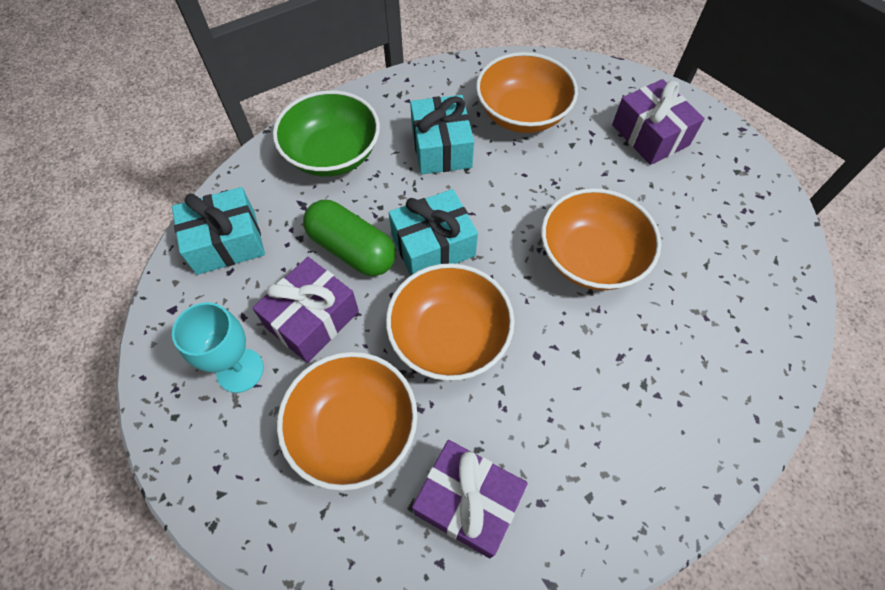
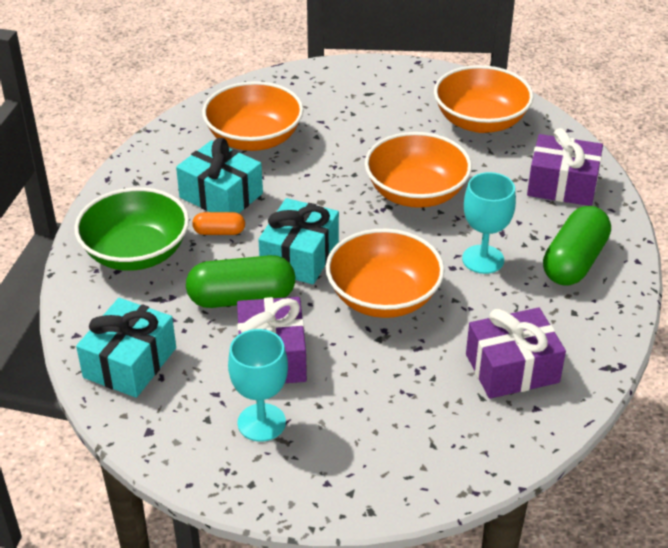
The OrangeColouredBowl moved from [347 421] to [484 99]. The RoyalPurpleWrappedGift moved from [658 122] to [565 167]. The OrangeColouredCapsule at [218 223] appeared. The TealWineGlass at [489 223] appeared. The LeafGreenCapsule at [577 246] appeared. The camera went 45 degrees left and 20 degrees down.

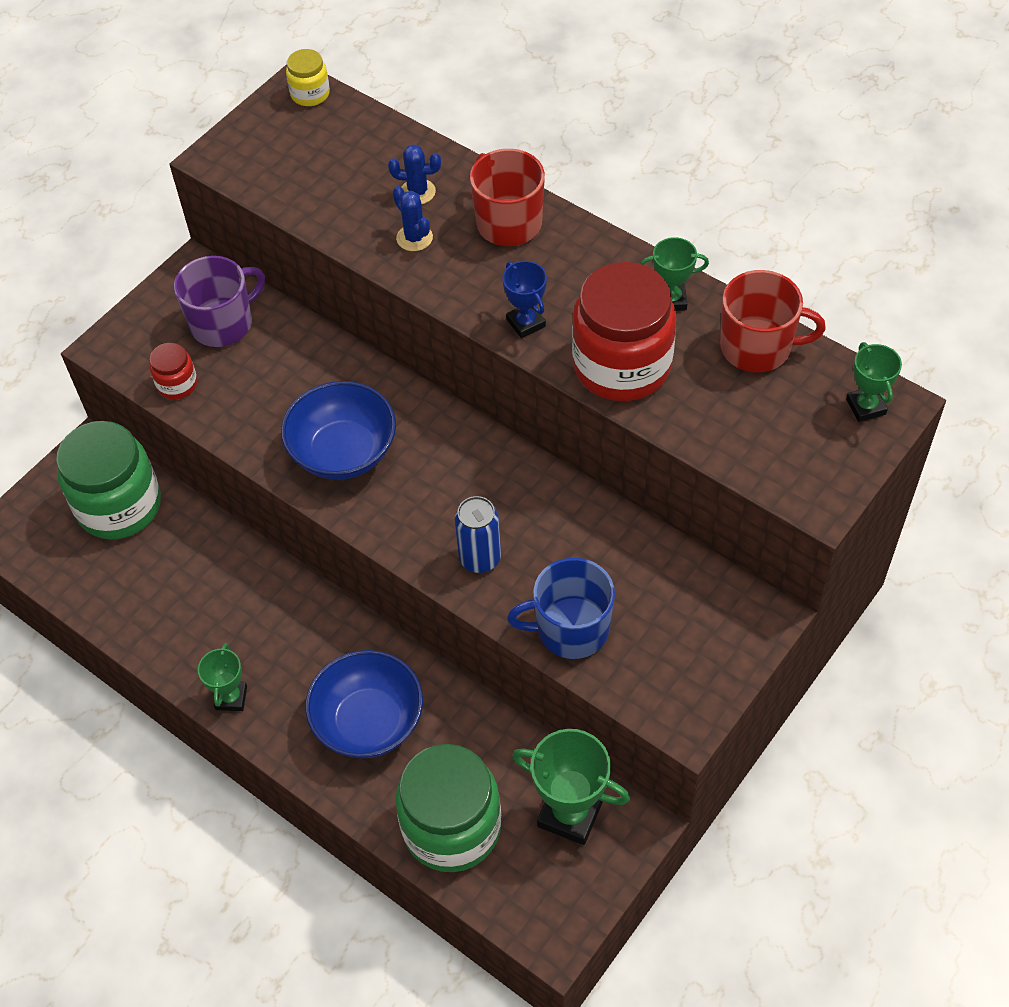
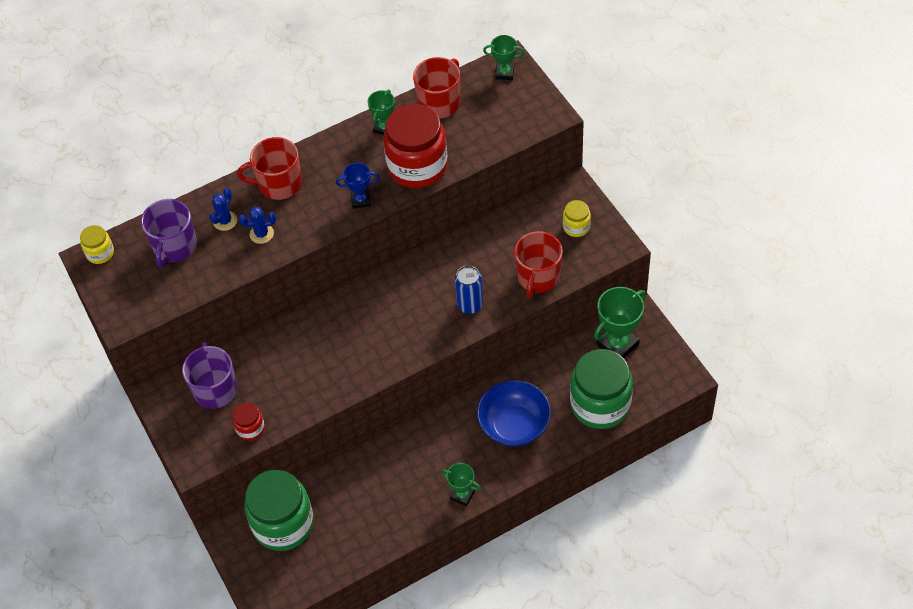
The CobaltBowl at [338 430] disappeared. The CobaltTeaMug at [561 608] became the CrimsonTeaMug at [538 264]. The RoyalPurpleTeaMug at [169 233] appeared. The YellowPreserveJar at [577 218] appeared. The camera went 65 degrees left and 0 degrees up.

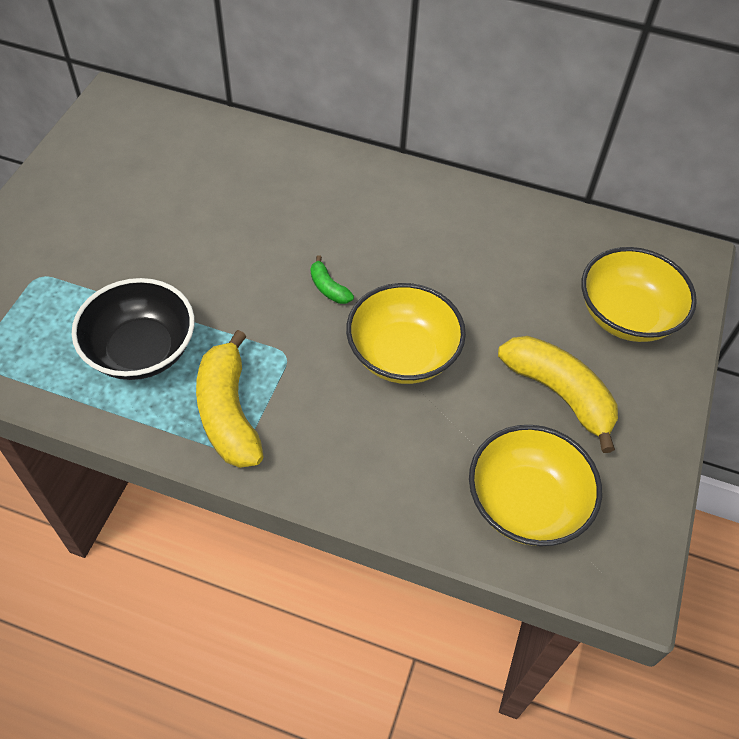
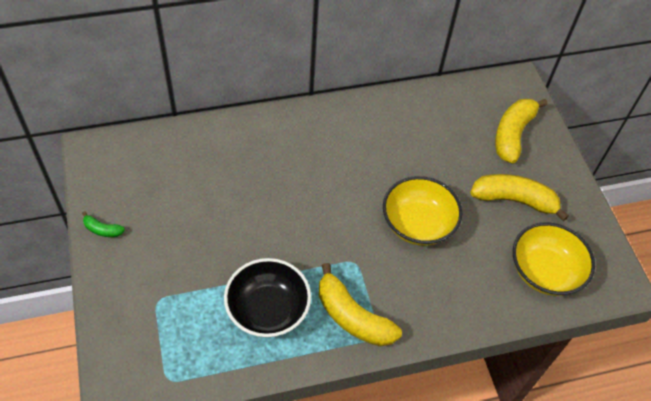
The LeafGreenBananaFruit moved from [332 279] to [103 224]. The YellowBowl at [639 294] was replaced by the YellowBananaFruit at [521 131]. The camera went 35 degrees left and 0 degrees up.

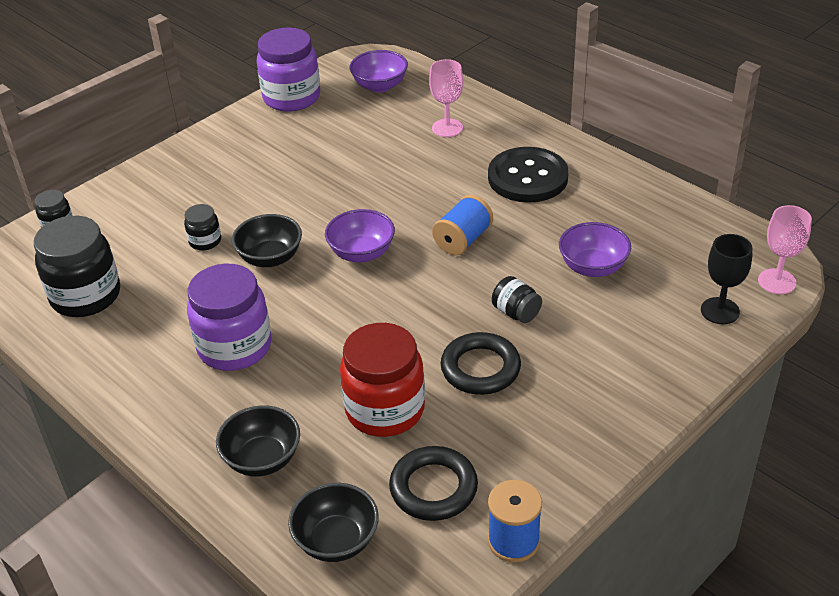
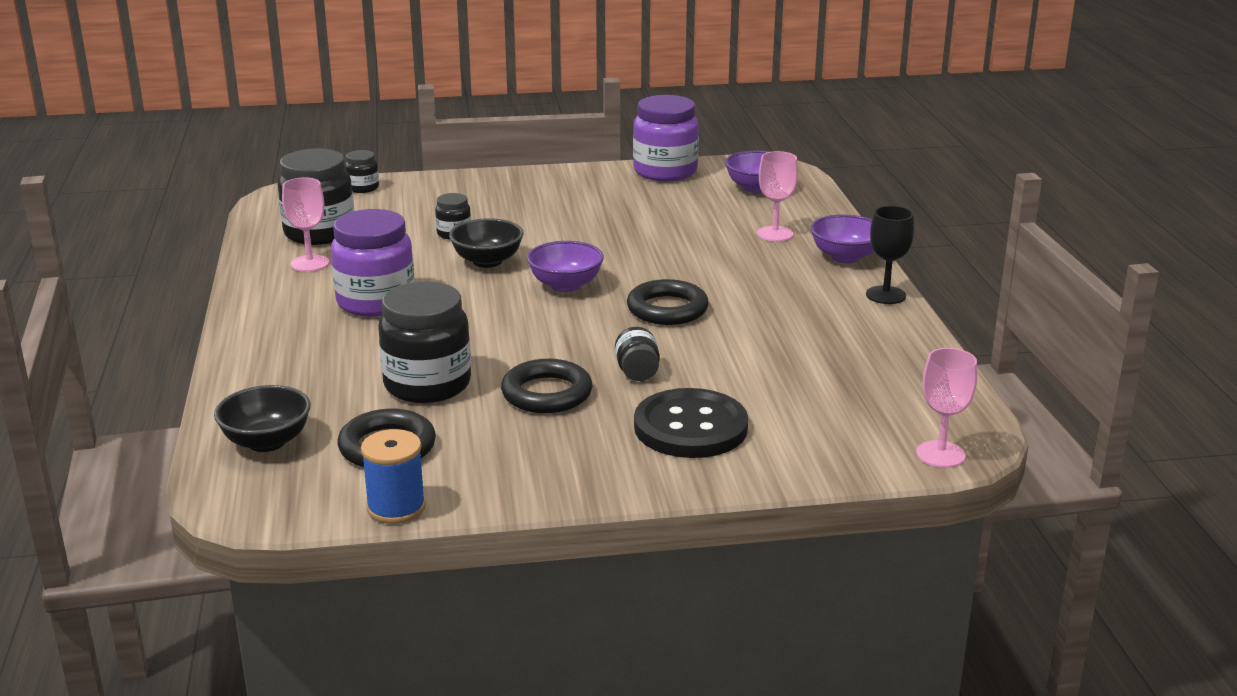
The JetBlackBowl at [258 441] disappeared. The CrimsonPreserveJar at [382 380] became the JetBlackPreserveJar at [424 342]. The CobaltReelOfThread at [462 225] was replaced by the JetBlackHoop at [668 302]. The JetBlackButton moved from [528 175] to [691 423]. The RoyalPurpleBowl moved from [595 249] to [842 238]. The JetBlackWineGlass moved from [726 279] to [890 255]. The RosyWineGlass at [305 224] appeared. The camera went 35 degrees right and 15 degrees down.

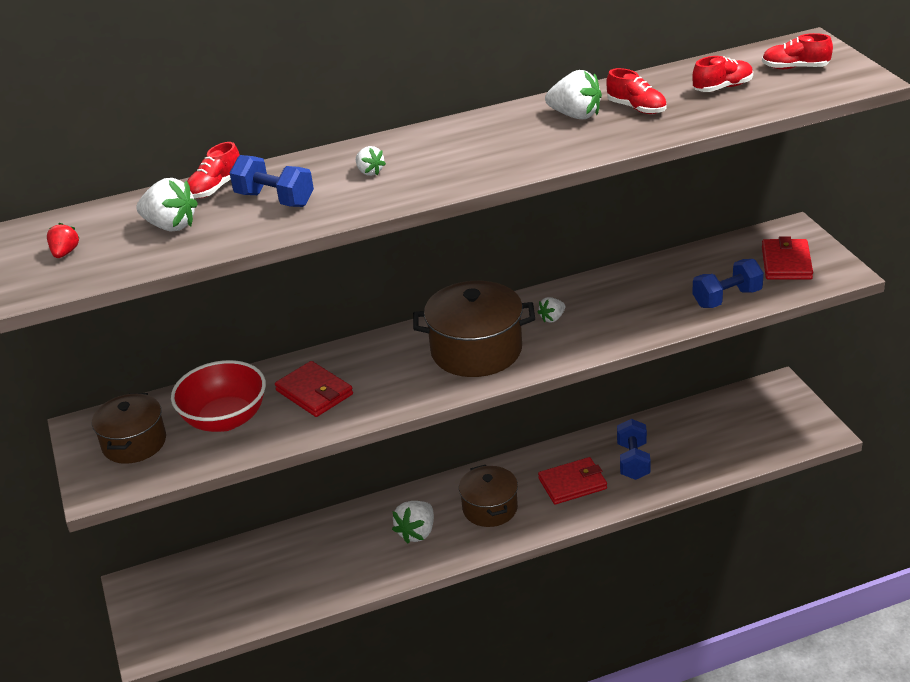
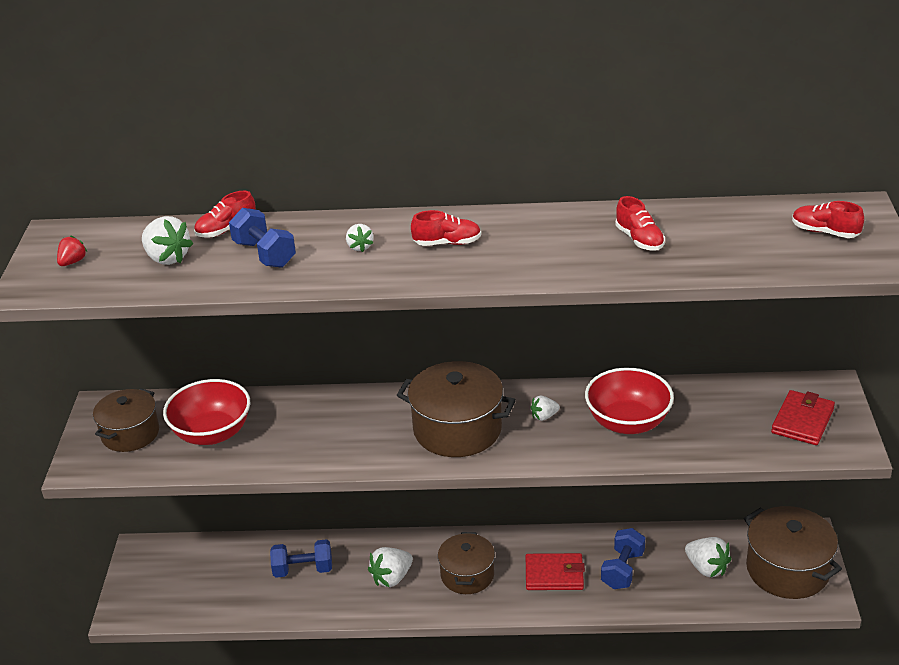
The CrimsonCardWallet at [314 389] disappeared. The SnowWhiteToyStrawberry moved from [573 94] to [708 557]. The CrimsonSneaker moved from [722 74] to [446 228]. The CobaltFreeWeight moved from [728 283] to [301 558]. The CrimsonBowl at [629 401] appeared. The RussetStockpot at [793 552] appeared. The camera went 20 degrees right and 0 degrees up.

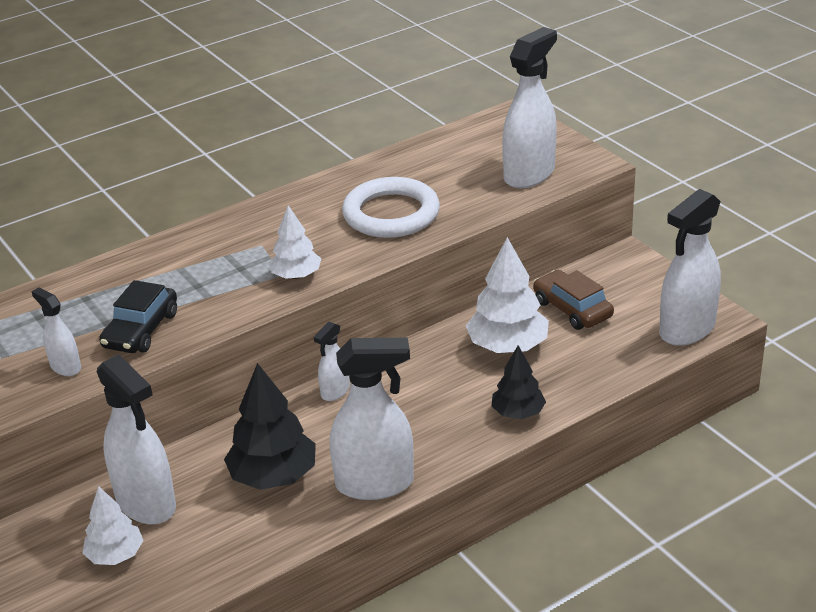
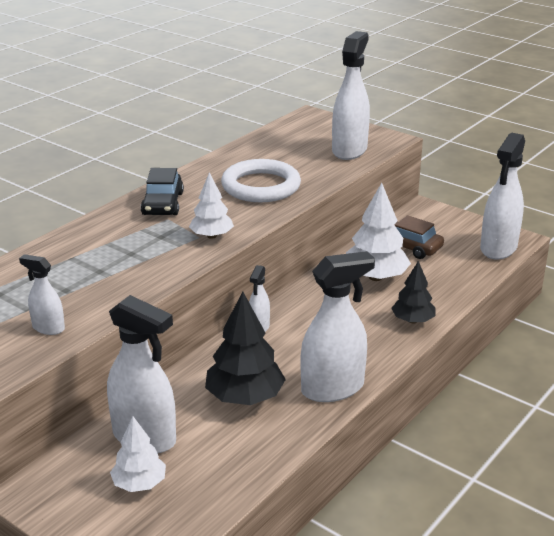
The JetBlackAutomobile moved from [138 316] to [162 191]. The camera went 20 degrees left and 5 degrees down.

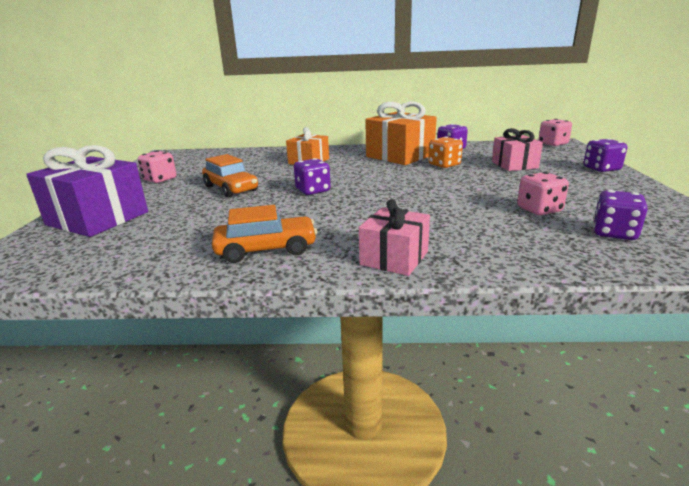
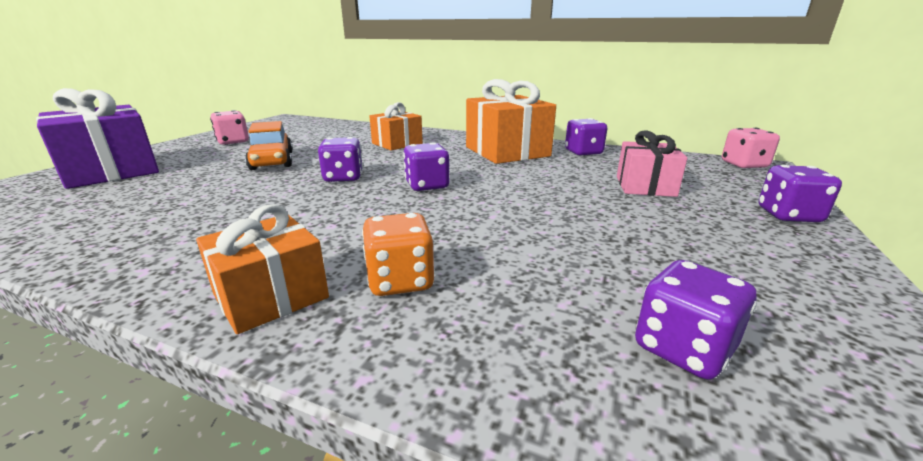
The OrangeColouredAutomobile at [264 234] disappeared. The RosyWrappedGift at [394 237] became the OrangeColouredWrappedGift at [262 269]. The OrangeColouredDie moved from [445 152] to [398 254]. The RosyDie at [543 193] disappeared. The RoyalPurpleDie at [426 166] appeared. The camera went 20 degrees right and 0 degrees up.

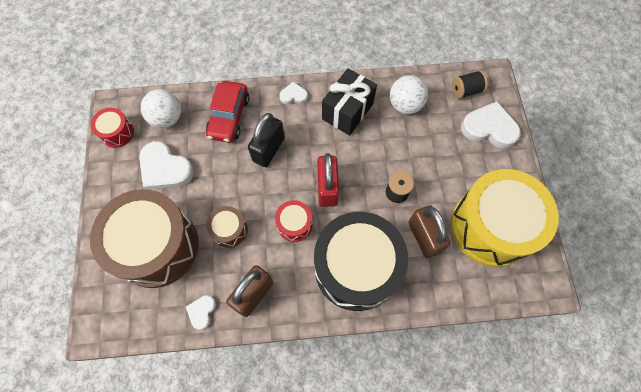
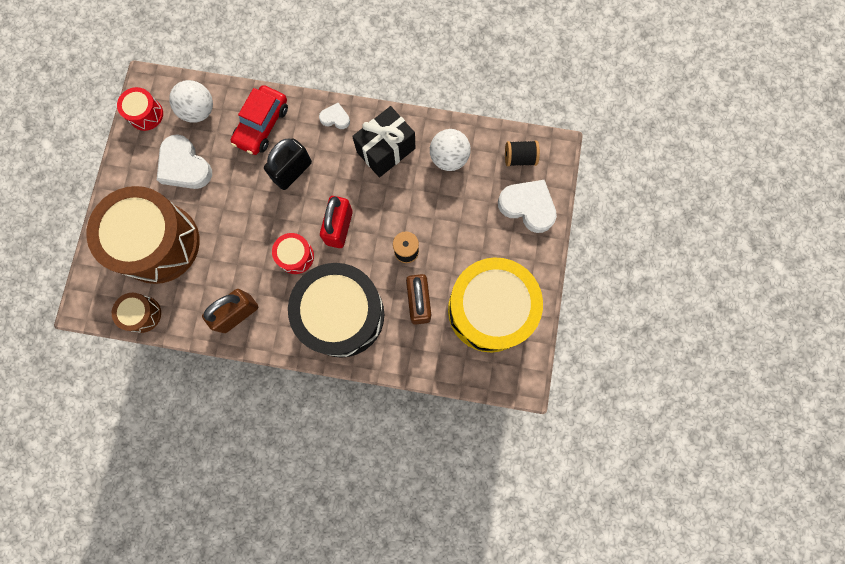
The SnowWhiteHeart at [201 312] disappeared. The RussetDrum moved from [227 227] to [136 313]. The camera went 15 degrees right and 10 degrees up.

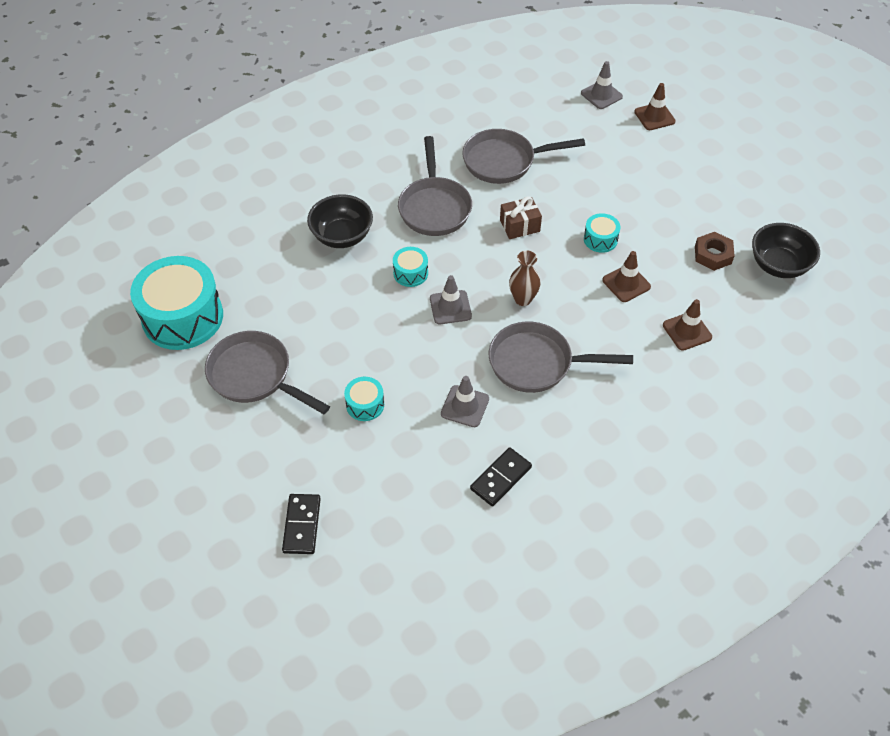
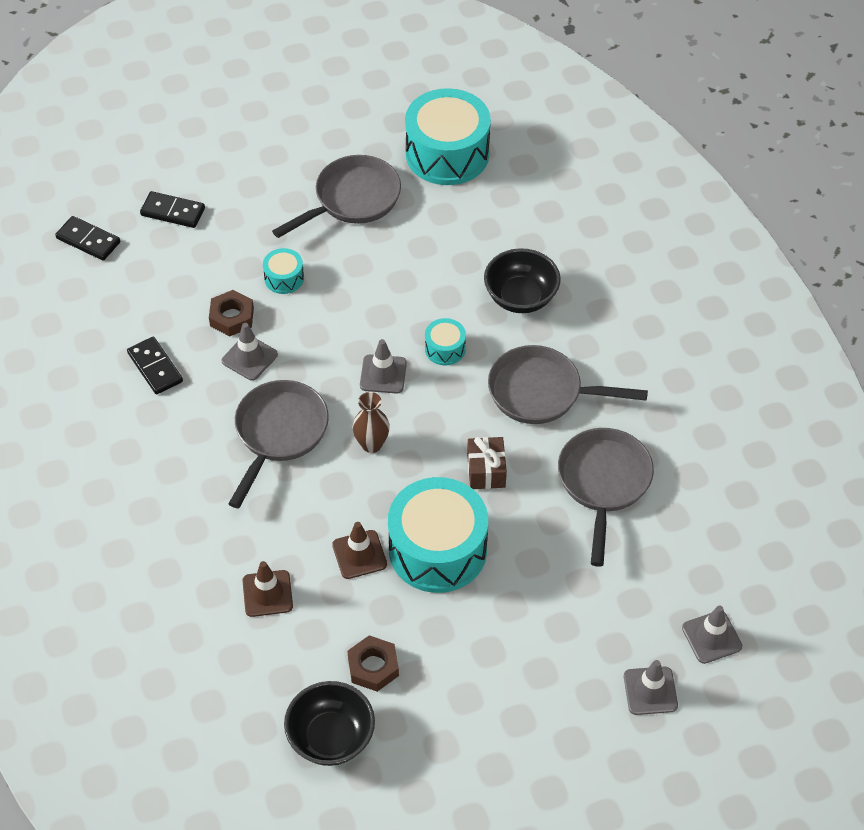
The TealDrum at [602 233] changed to 2.23 times the size. The RussetTrafficCone at [655 106] became the GreyTrafficCone at [651 687]. The JetBlackDominoTile at [87 238] appeared. The RussetHexagonNut at [231 313] appeared. The camera went 105 degrees right and 0 degrees up.

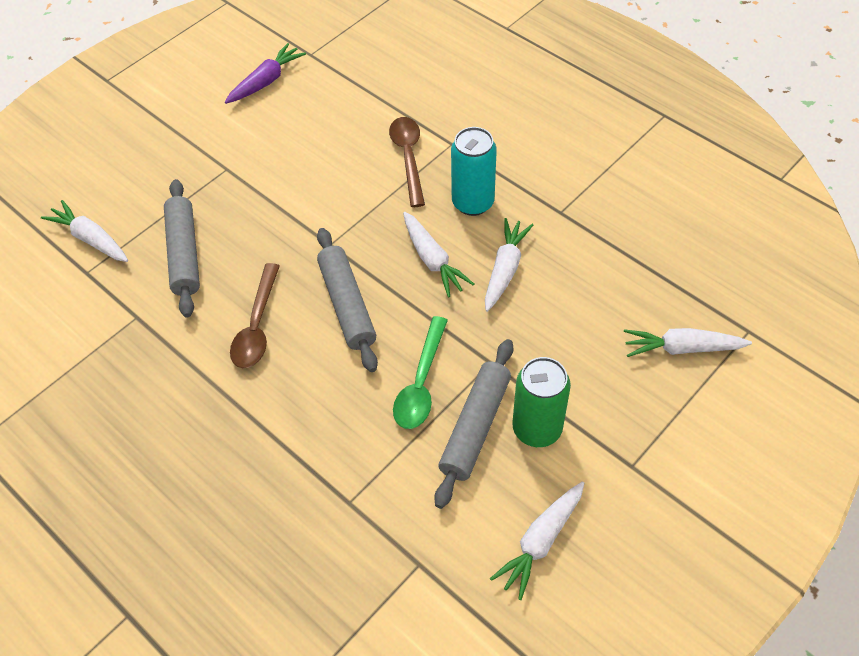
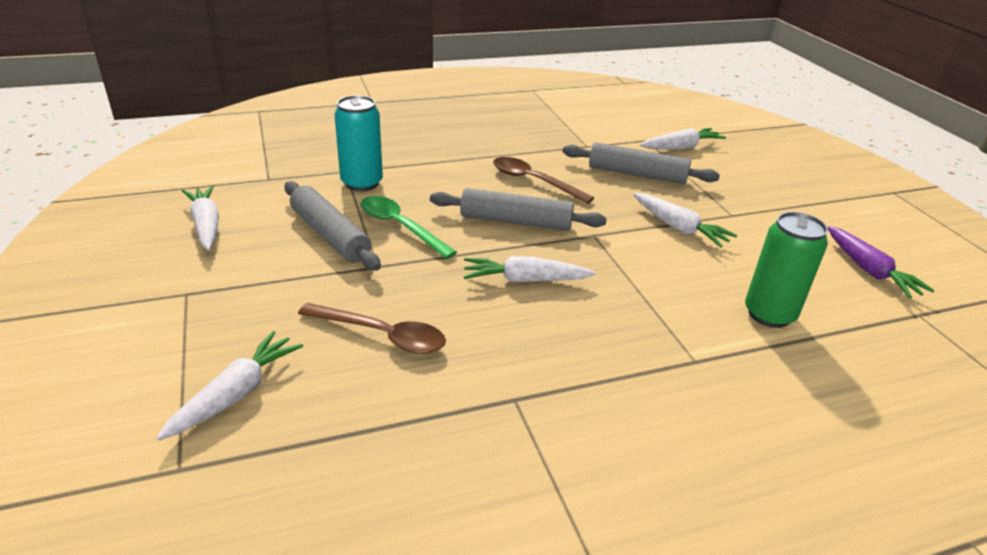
The RussetTablespoon moved from [407 162] to [372 328]. The TealTin moved from [474 171] to [358 143]. The SnowWhiteRootVegetable moved from [509 265] to [685 220]. The LeafGreenTin moved from [541 402] to [786 270]. The camera went 115 degrees right and 20 degrees down.

